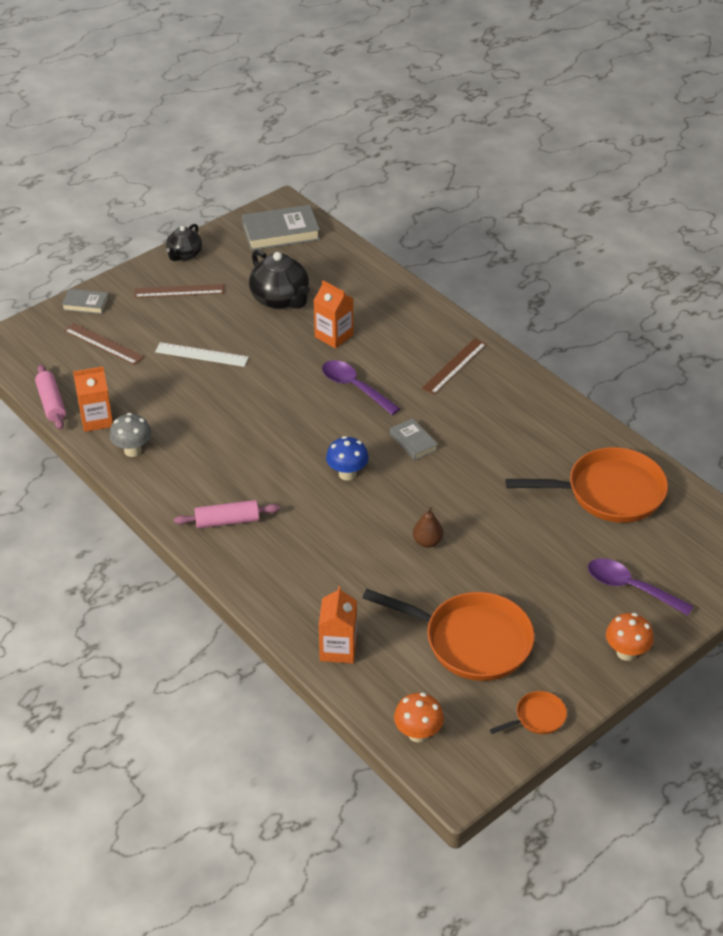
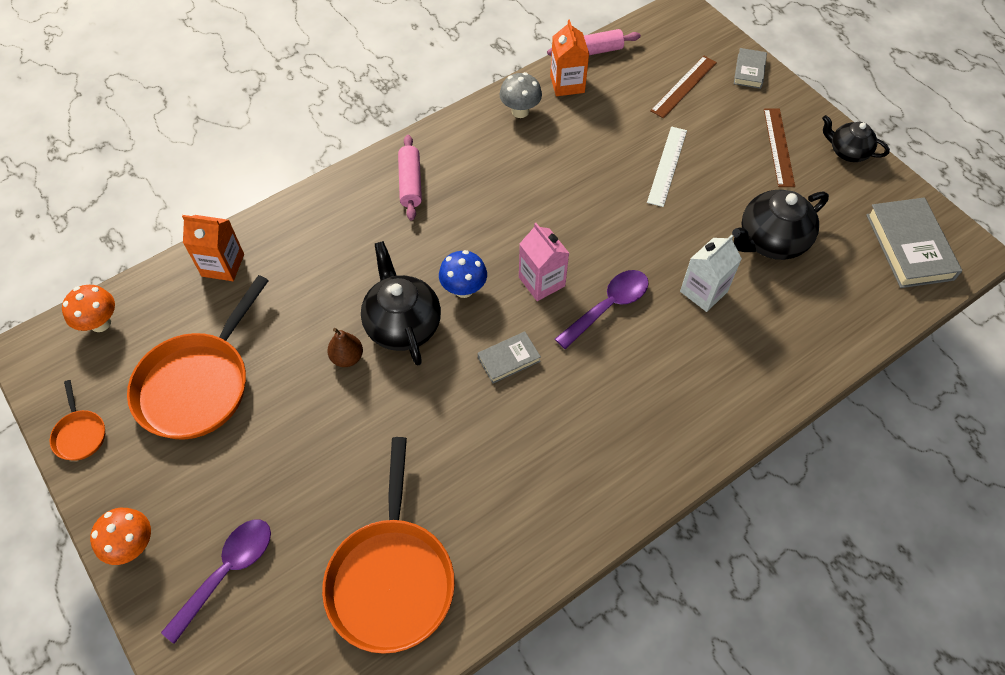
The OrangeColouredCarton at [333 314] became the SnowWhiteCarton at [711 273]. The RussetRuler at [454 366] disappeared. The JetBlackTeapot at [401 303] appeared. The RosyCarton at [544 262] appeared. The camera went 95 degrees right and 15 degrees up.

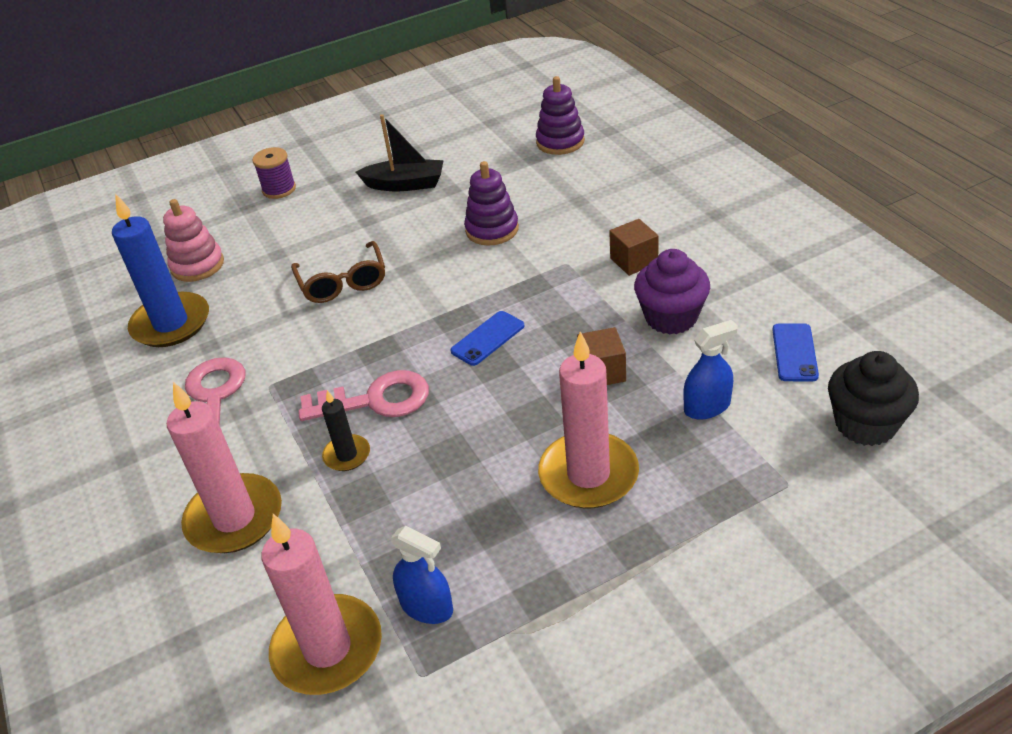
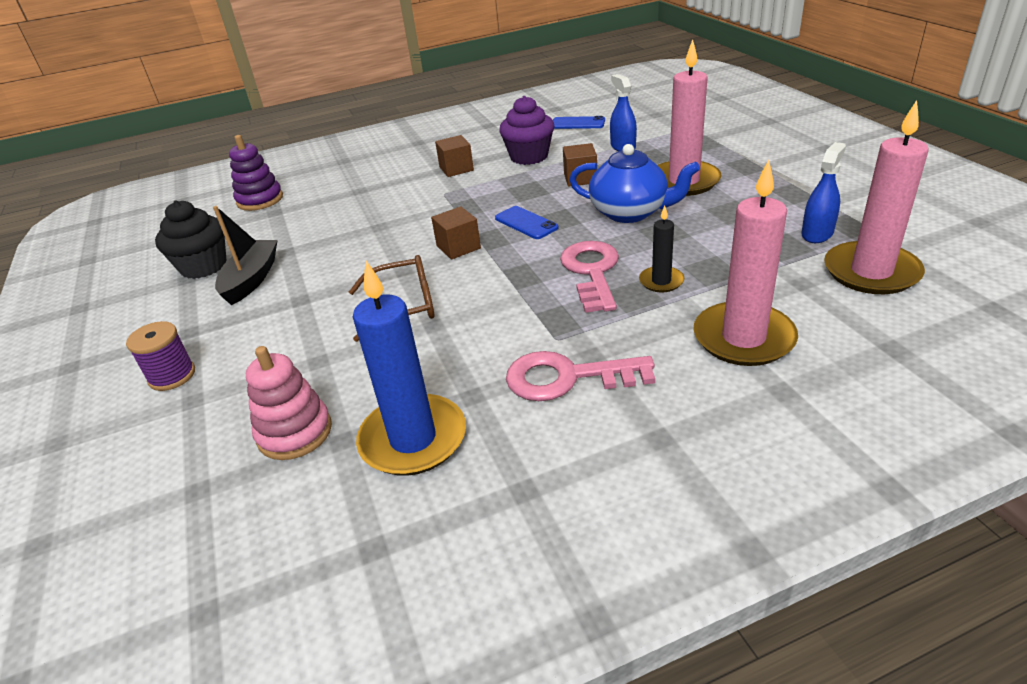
The RoyalPurpleStackingToy at [491 203] disappeared. The JetBlackFairyCake moved from [873 398] to [191 239]. The RussetSolidCube at [456 233] appeared. The CobaltTeapot at [634 183] appeared. The camera went 85 degrees left and 5 degrees down.

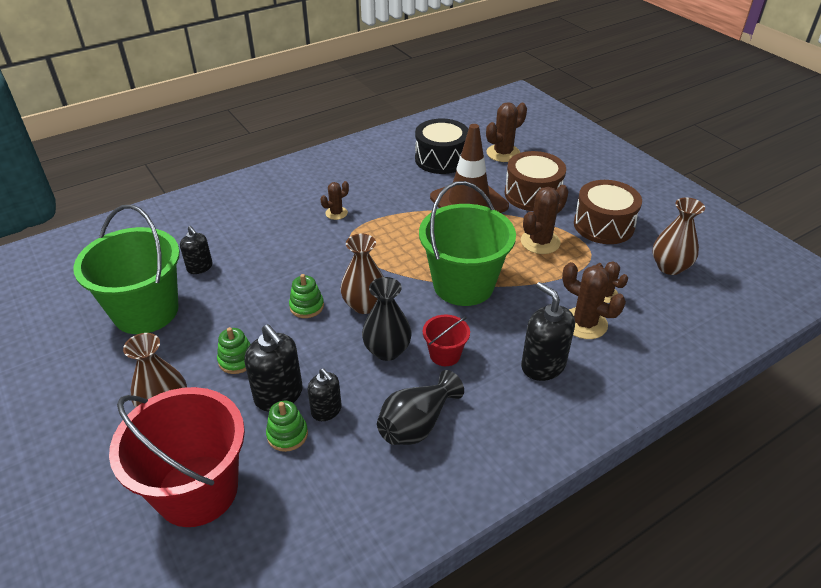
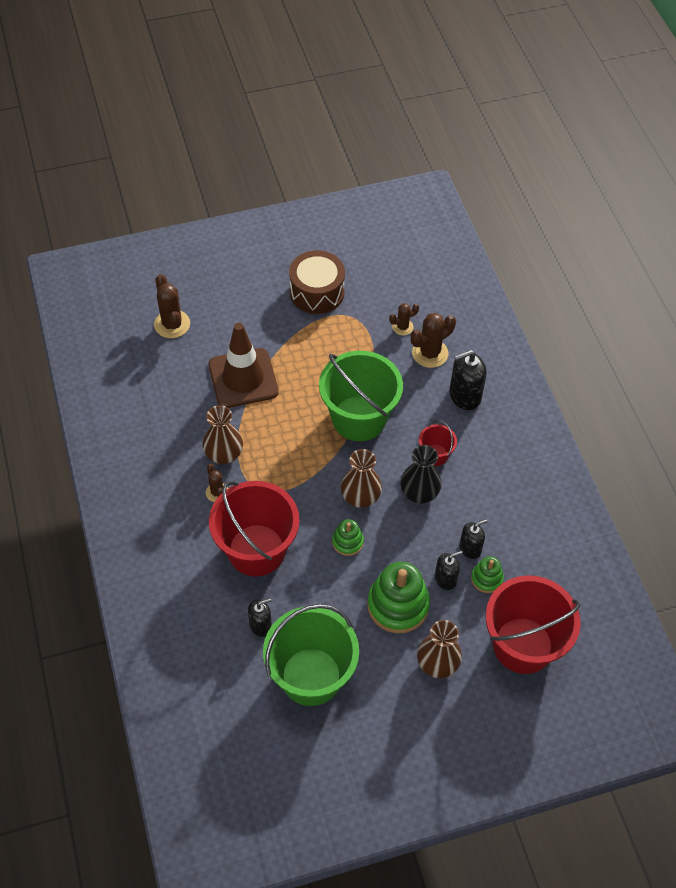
The LeafGreenStackingToy at [234 350] changed to 1.91 times the size. The JetBlackSoapDispenser at [273 368] changed to 0.62 times the size. The JetBlackVase at [420 407] disappeared. The JetBlackDrum at [441 146] disappeared. The RussetDrum at [535 181] disappeared. The RussetSaguaroCactus at [545 219] disappeared. The RussetVase moved from [678 236] to [222 434]. The CrimsonPail at [254 528] appeared. The camera went 75 degrees left and 15 degrees up.

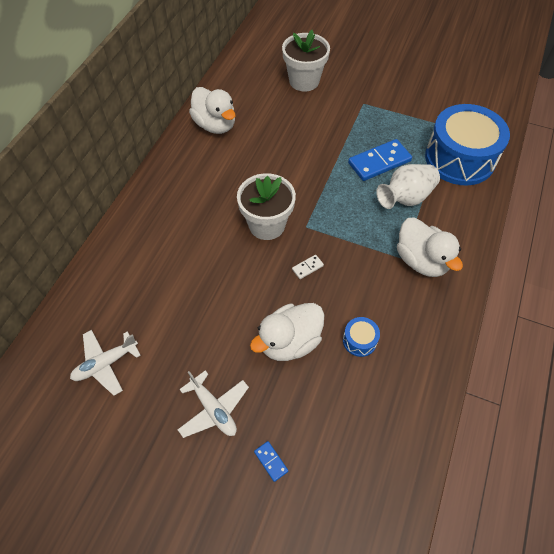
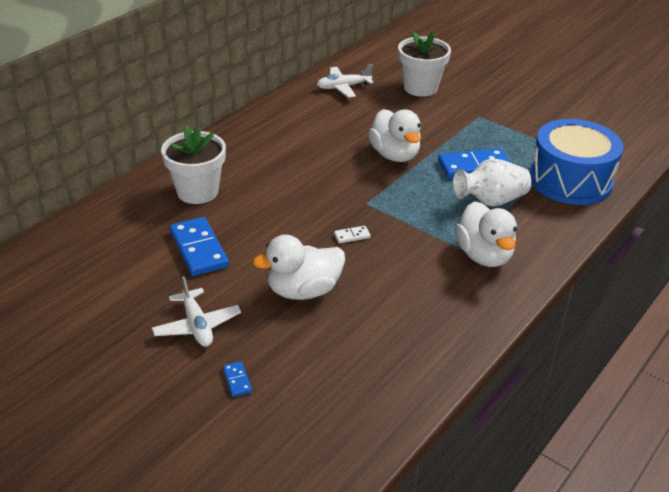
The SnowWhitePlane moved from [105 363] to [345 81]. The SnowWhiteDuck moved from [212 110] to [394 135]. The SnowWhitePottedPlant moved from [266 206] to [193 165]. The CobaltDrum at [361 337] disappeared. The CobaltDominoTile at [199 246] appeared. The camera went 15 degrees right and 20 degrees down.

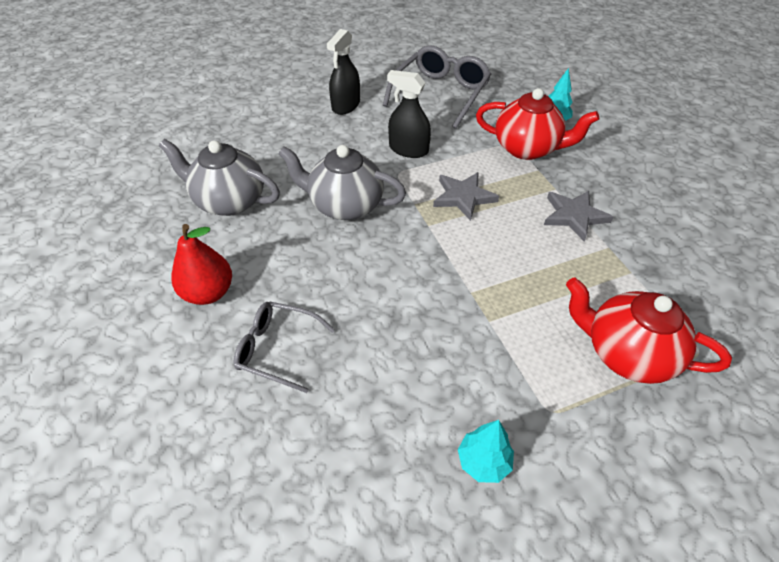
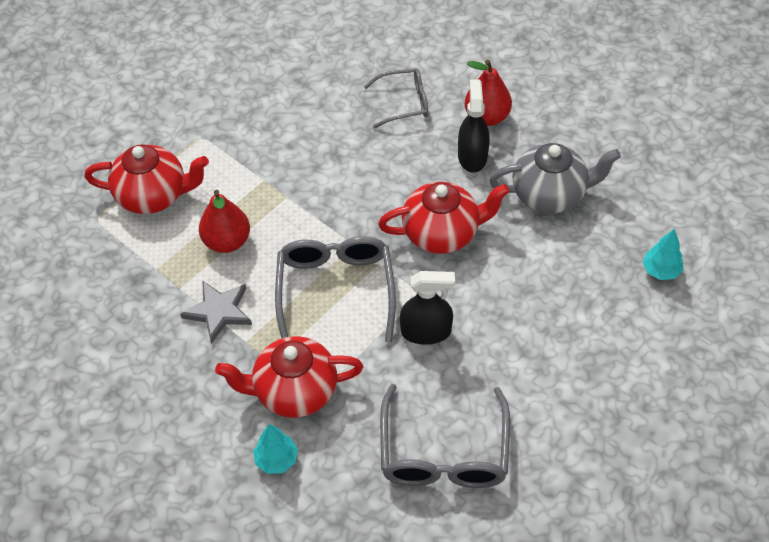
The GreyTeapot at [342 182] became the CrimsonTeapot at [444 218]. The JetBlackSprayBottle moved from [343 72] to [473 126]. The GreyStarShape at [466 196] was replaced by the GreyEyeglasses at [335 289]. The TealToyTree moved from [486 451] to [663 254]. The CrimsonPearFruit at [224 221] appeared. The camera went 155 degrees right and 5 degrees up.

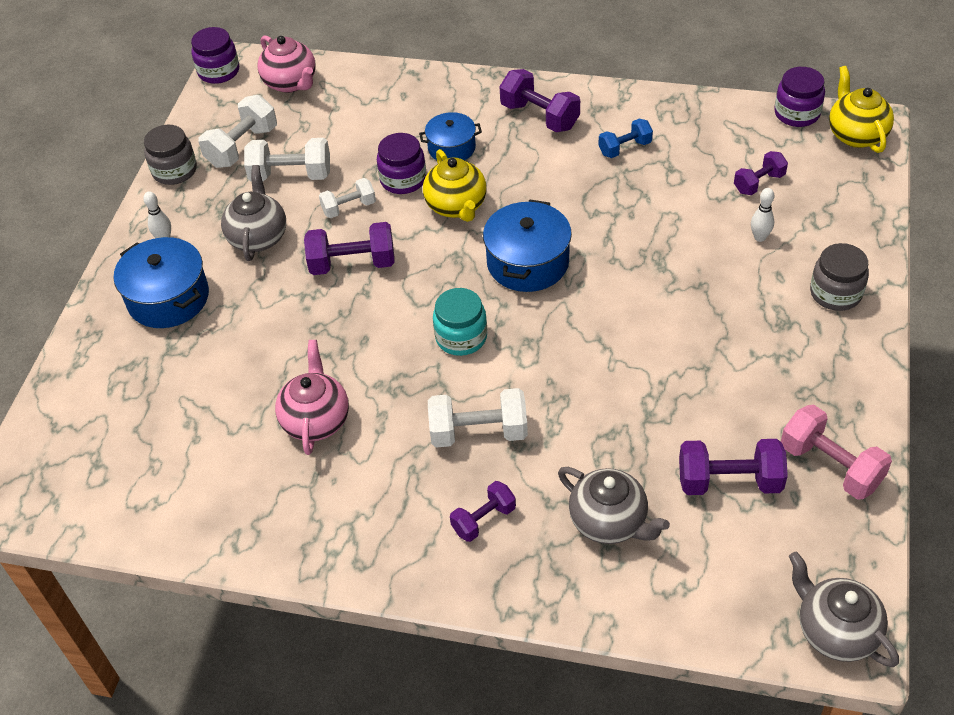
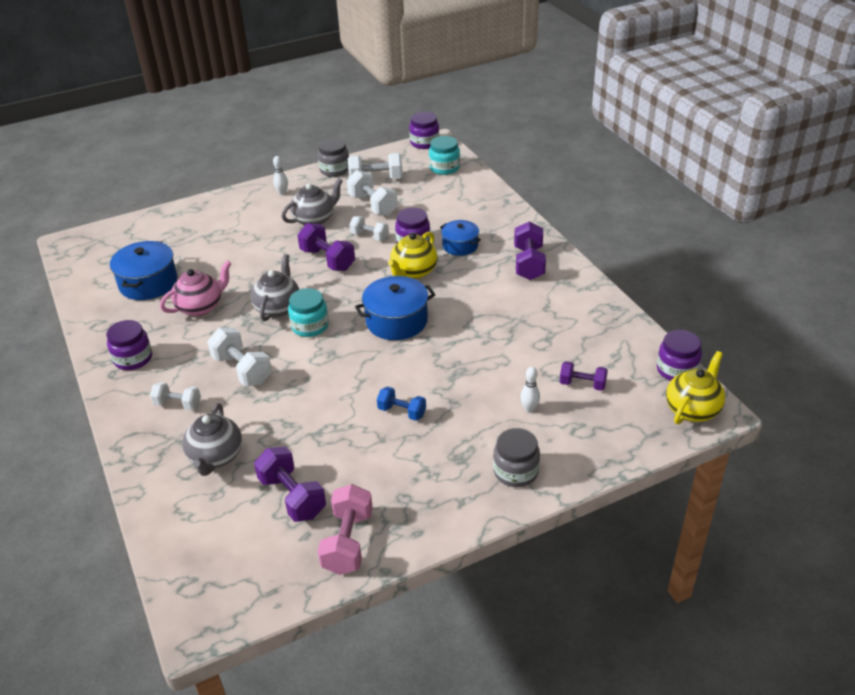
The CobaltStockpot moved from [161 282] to [143 270]. The RosyTeapot at [287 64] was replaced by the TealPreserveJar at [444 155]. The RoyalPurpleFreeWeight at [483 511] became the SnowWhiteFreeWeight at [175 396]. The CobaltFreeWeight moved from [626 138] to [401 403]. The GreyTeapot moved from [844 609] to [274 287]. The RoyalPurplePreserveJar at [129 345] appeared. The camera went 50 degrees right and 10 degrees down.

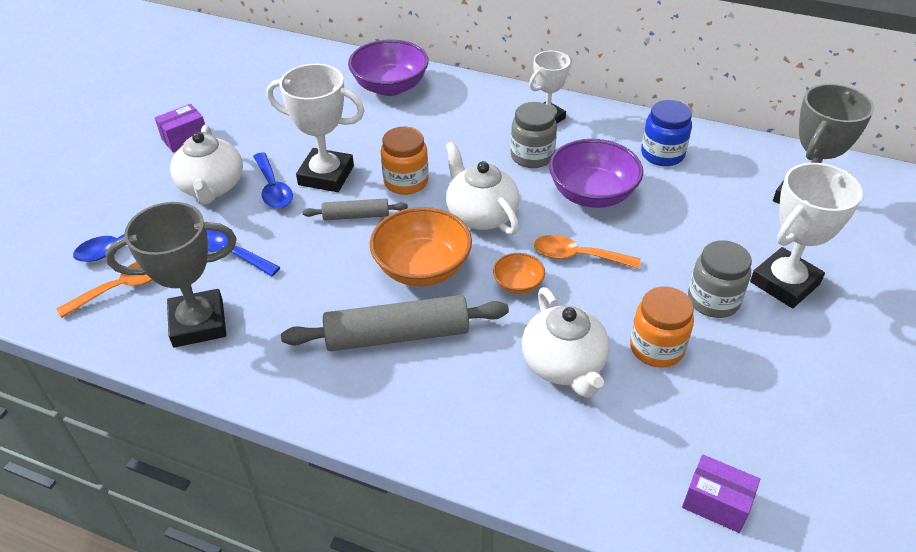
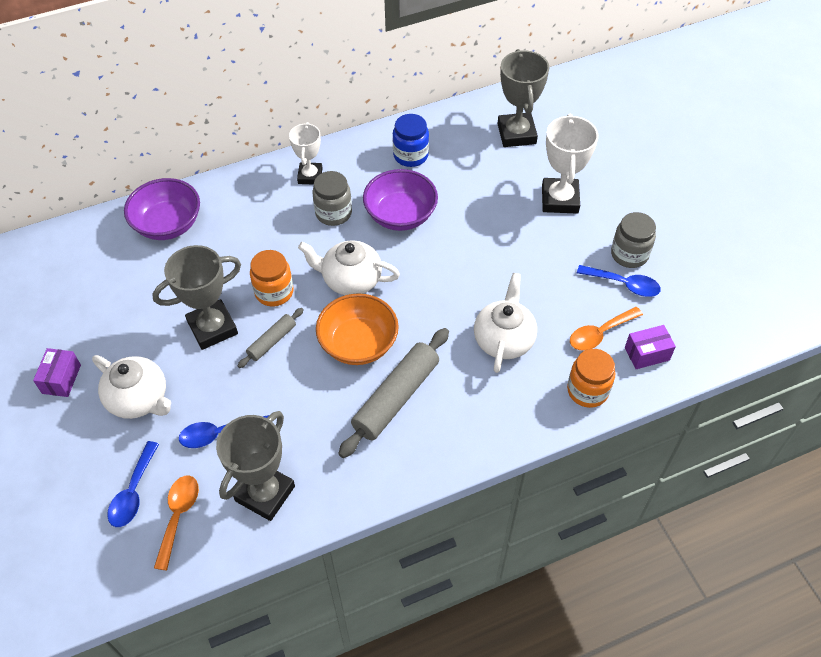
The CobaltTablespoon moved from [273 180] to [619 281]. The SnowWhiteTrophy at [315 128] became the GreyTrophy at [196 297]. The OrangeColouredBowl at [519 273] disappeared. The SnowWhiteTeapot at [566 342] turned 105 degrees counterclockwise. The OrangeColouredTablespoon moved from [587 252] to [606 329]. The OrangeColouredPreserveJar moved from [662 327] to [591 378]. The GreyPreserveJar moved from [720 279] to [633 240]. The camera went 45 degrees left and 10 degrees up.

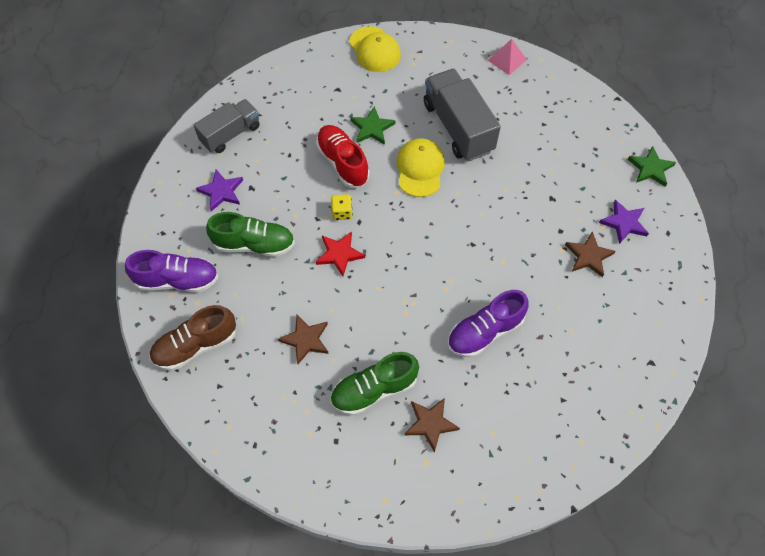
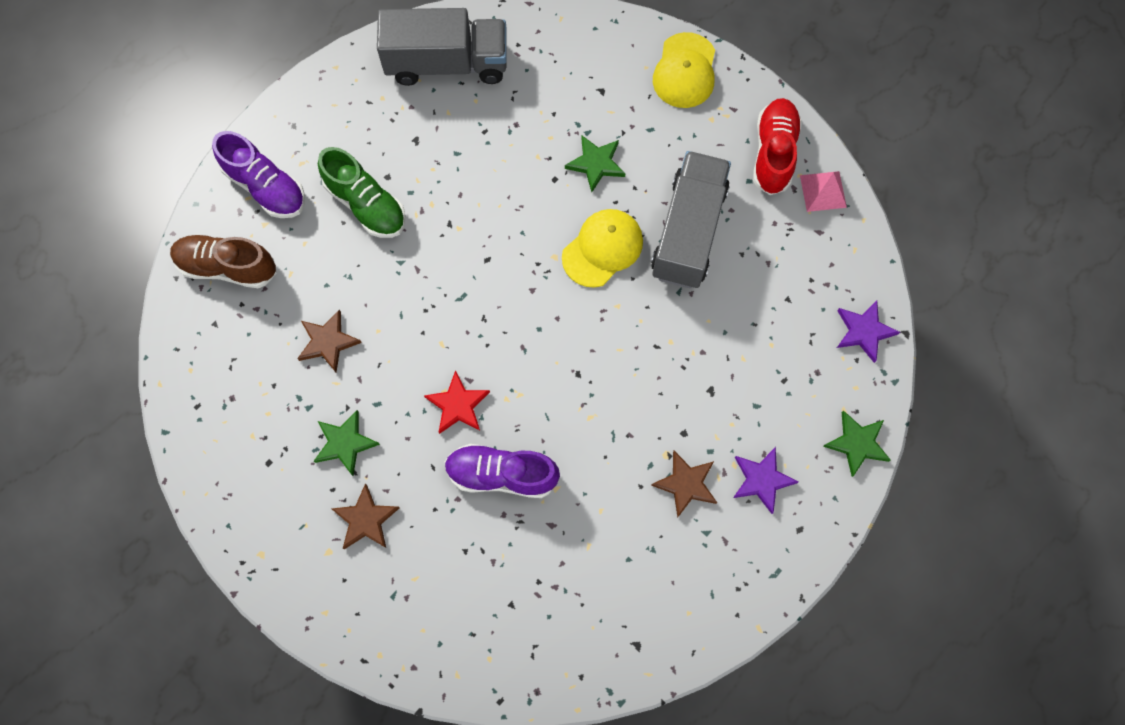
The GreyLorry at [227 126] changed to 1.53 times the size. The RoyalPurpleStarShape moved from [219 190] to [868 332]. The CrimsonSneaker moved from [342 156] to [777 146]. The CrimsonStarShape moved from [340 253] to [457 402]. The LeafGreenSneaker at [374 384] was replaced by the LeafGreenStarShape at [347 443]. The YellowDie at [342 207] disappeared. The camera went 40 degrees right and 10 degrees up.

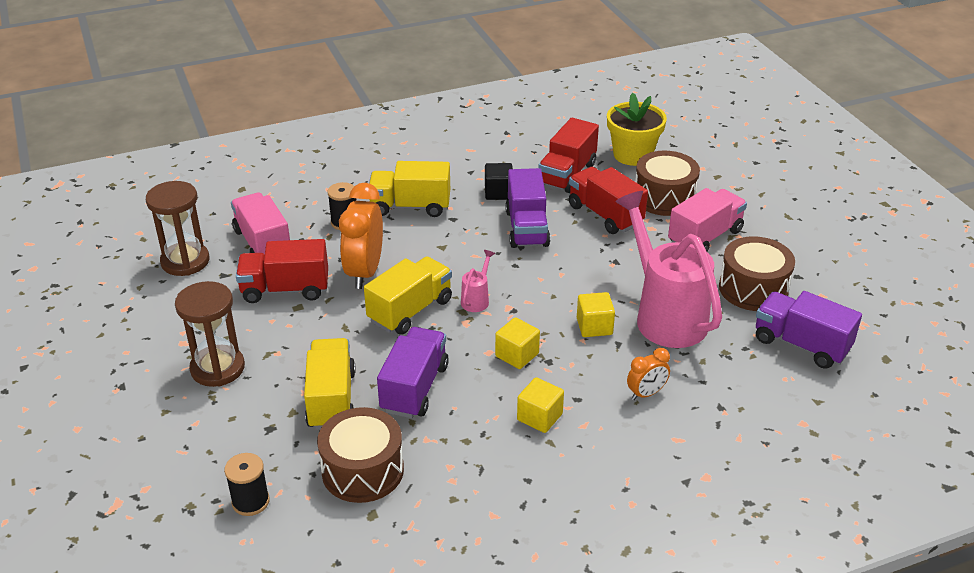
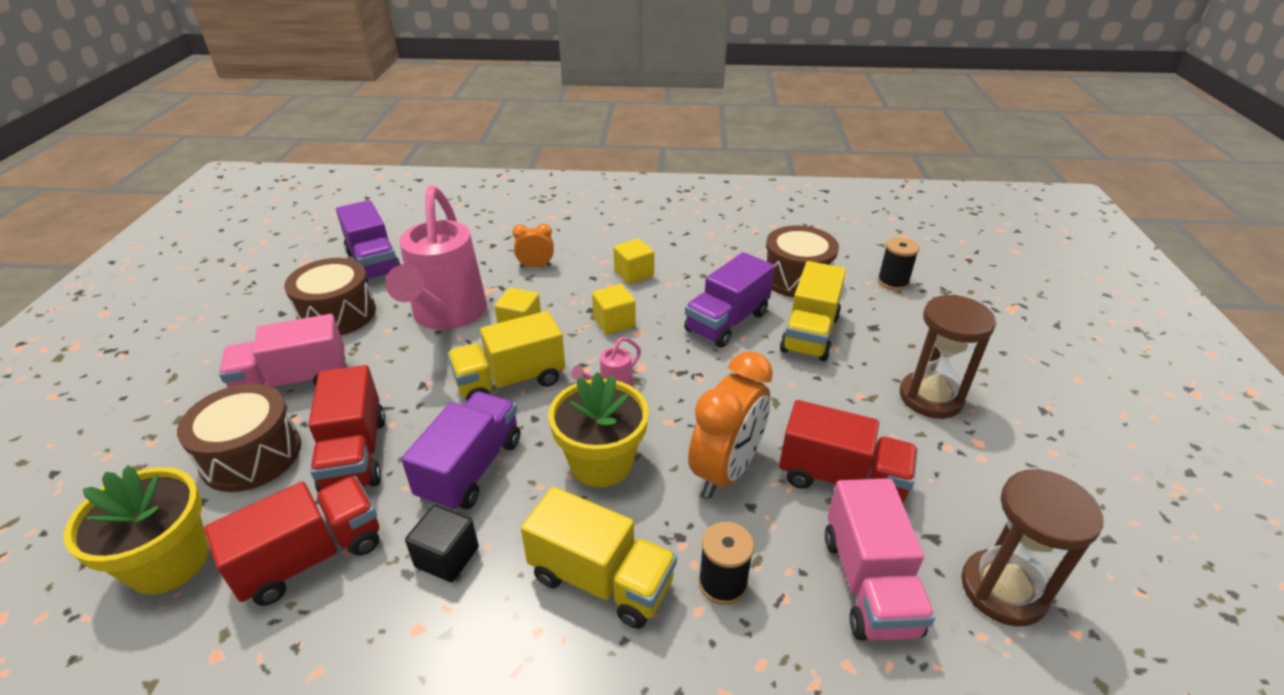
The YellowLorry moved from [408 296] to [506 356]. The YellowPottedPlant at [599 429] appeared. The camera went 155 degrees left and 0 degrees up.

